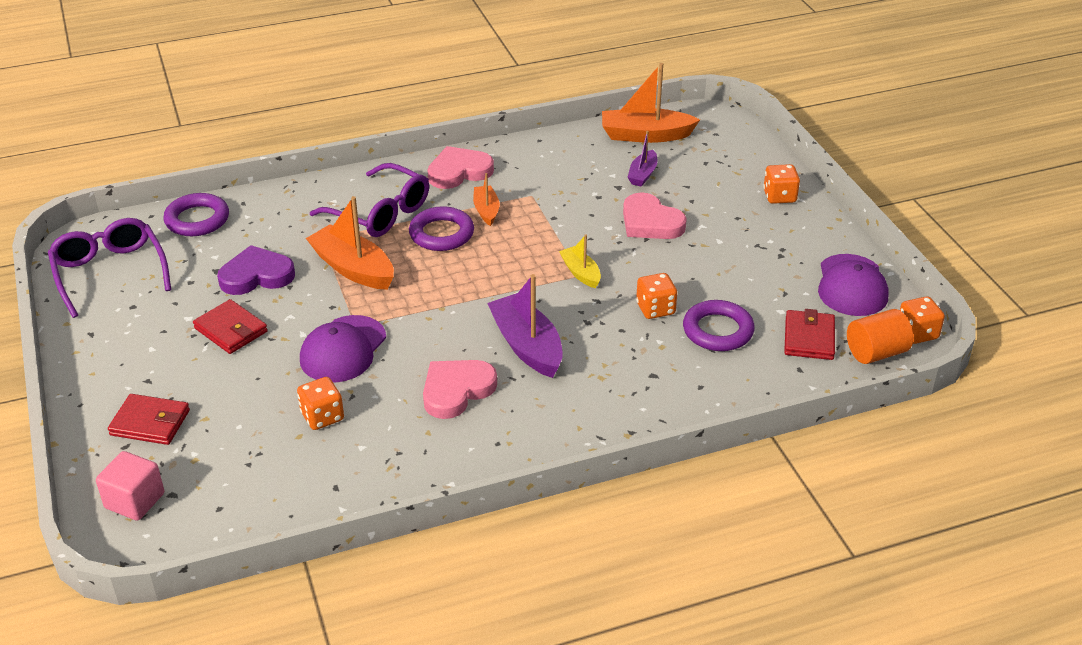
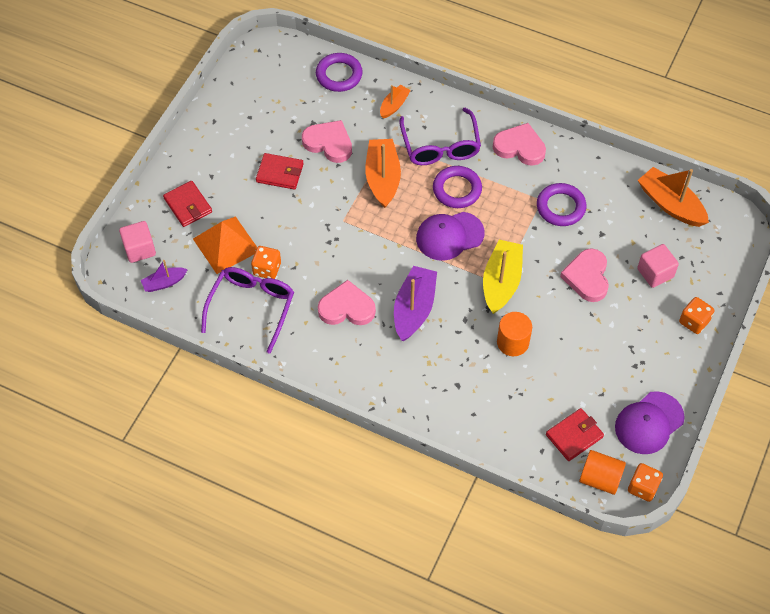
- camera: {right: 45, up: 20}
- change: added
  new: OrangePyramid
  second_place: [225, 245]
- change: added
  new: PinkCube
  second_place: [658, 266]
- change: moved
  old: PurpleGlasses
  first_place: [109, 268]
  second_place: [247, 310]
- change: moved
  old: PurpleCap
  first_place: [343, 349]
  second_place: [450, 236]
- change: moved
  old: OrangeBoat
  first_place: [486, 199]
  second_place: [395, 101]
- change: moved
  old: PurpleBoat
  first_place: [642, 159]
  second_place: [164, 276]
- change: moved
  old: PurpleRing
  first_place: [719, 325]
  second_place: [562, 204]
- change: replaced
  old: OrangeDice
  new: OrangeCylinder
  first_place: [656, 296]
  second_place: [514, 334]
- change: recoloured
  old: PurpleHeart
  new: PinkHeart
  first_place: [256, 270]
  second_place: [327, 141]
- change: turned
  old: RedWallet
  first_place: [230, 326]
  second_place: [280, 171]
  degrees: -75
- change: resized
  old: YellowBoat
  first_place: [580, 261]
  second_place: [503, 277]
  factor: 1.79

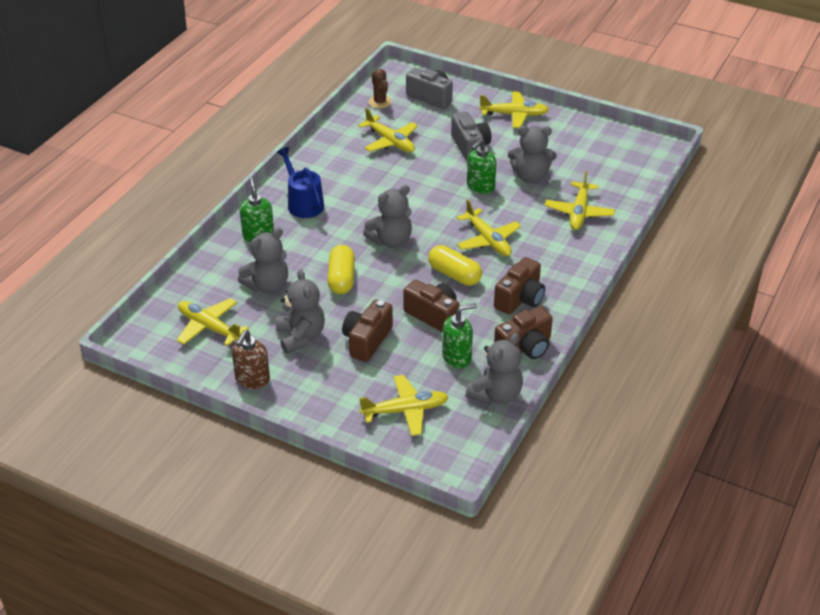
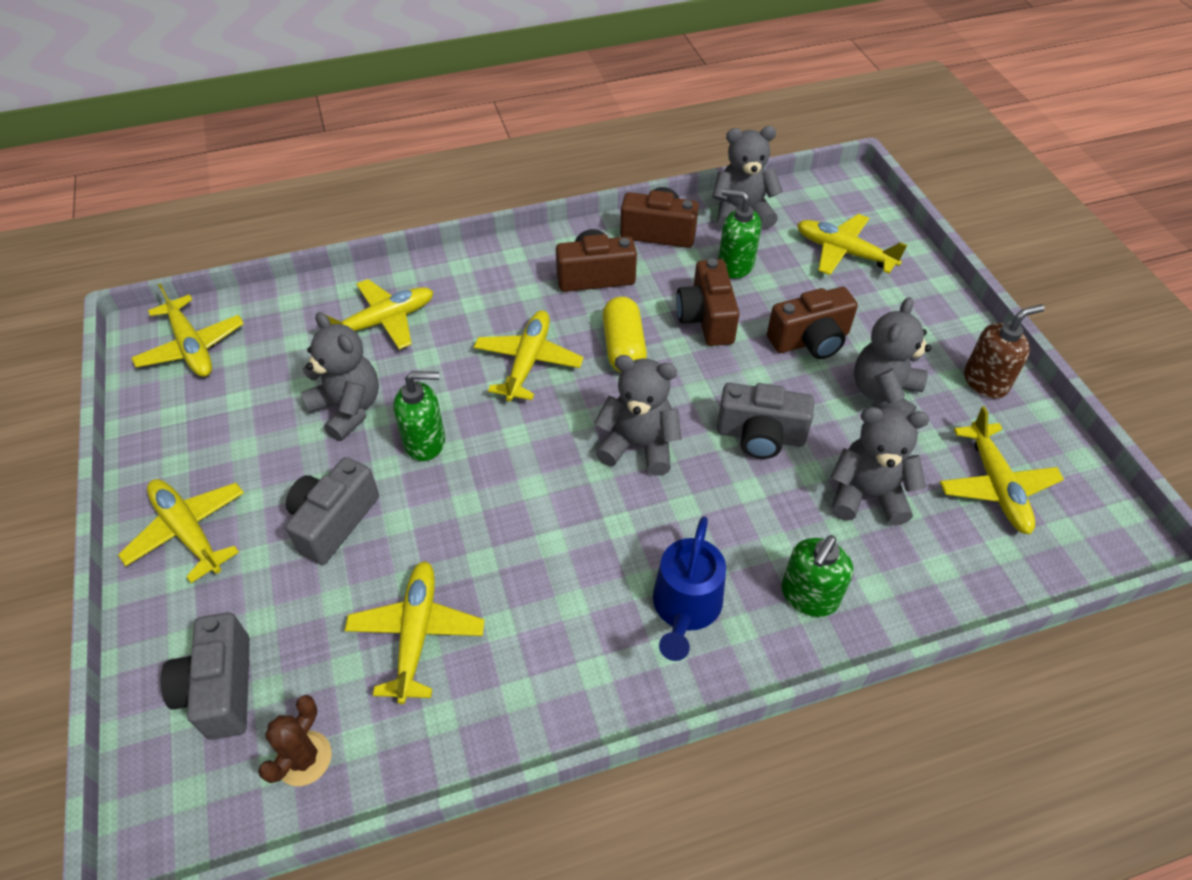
- camera: {right: -135, up: 10}
- change: added
  new: YellowPlane
  second_place: [188, 330]
- change: replaced
  old: YellowCapsule
  new: GreyCamera
  first_place: [341, 269]
  second_place: [765, 421]

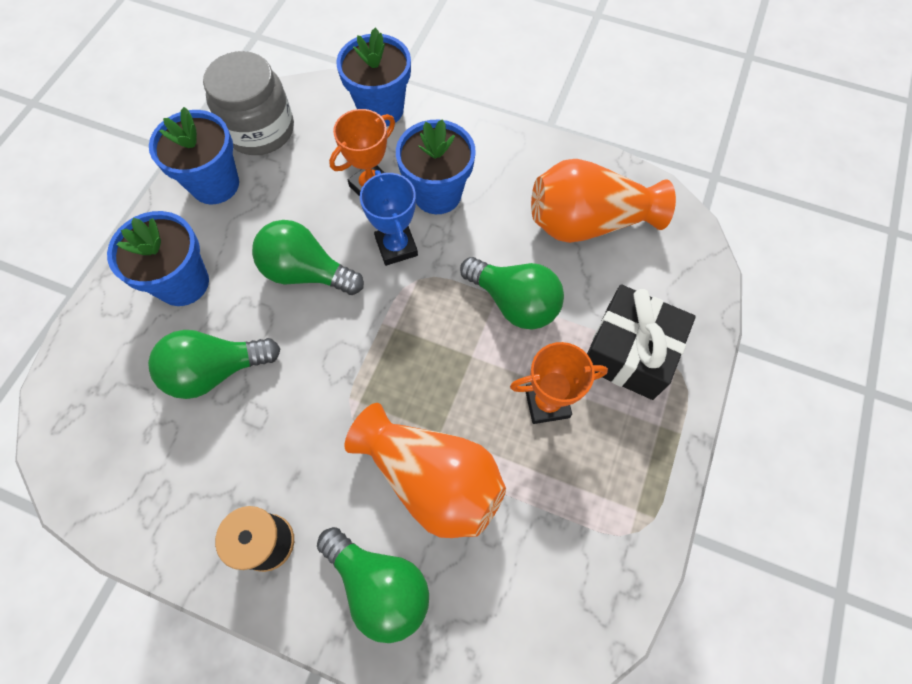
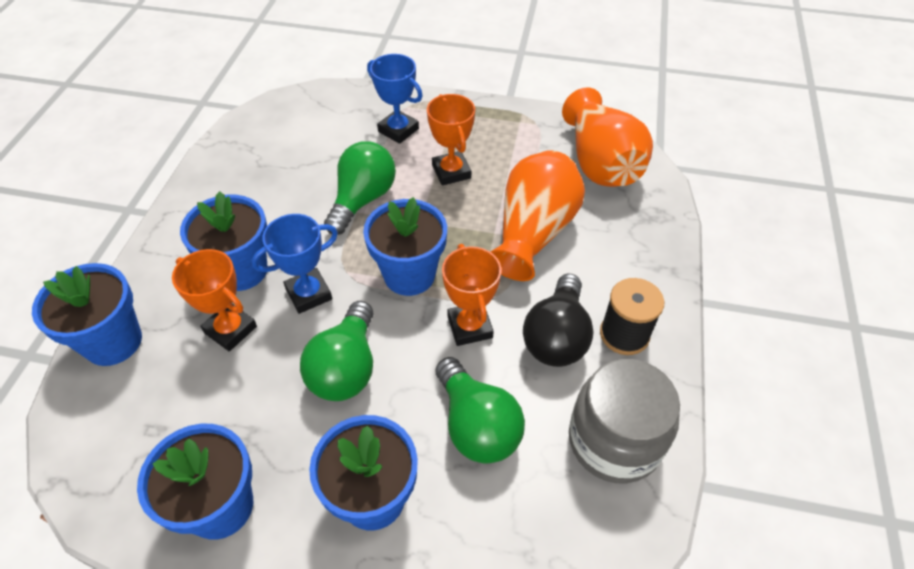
- camera: {right: -100, up: -15}
- change: removed
  old: GreenLightBulb
  first_place: [373, 585]
- change: added
  new: BlueFlowerPot
  second_place: [405, 246]
- change: added
  new: OrangeTrophy
  second_place: [471, 295]
- change: added
  new: BlackLightBulb
  second_place: [558, 320]
- change: moved
  old: GreyJar
  first_place: [248, 103]
  second_place: [624, 421]
- change: moved
  old: OrangeVase
  first_place: [603, 201]
  second_place: [607, 137]
- change: replaced
  old: BlackGift
  new: BlueTrophy
  first_place: [641, 342]
  second_place: [395, 99]

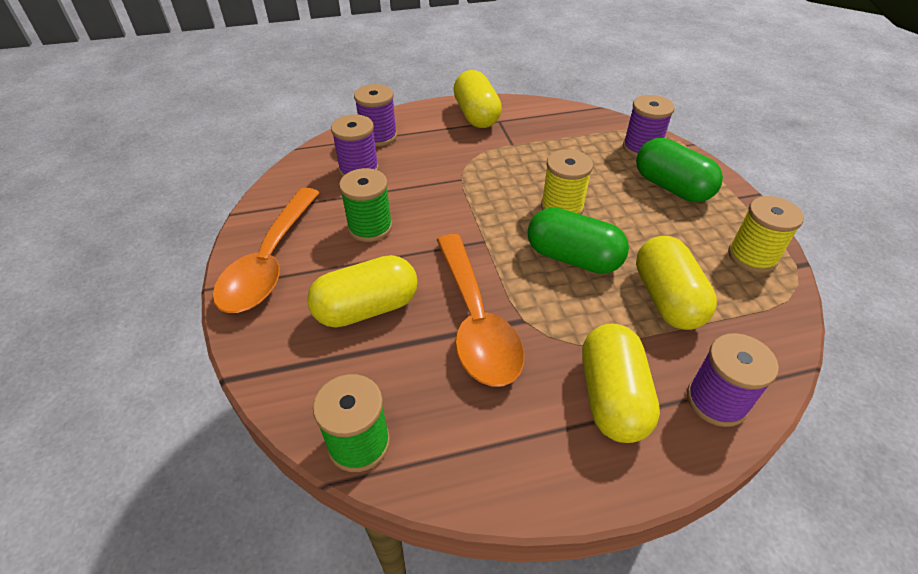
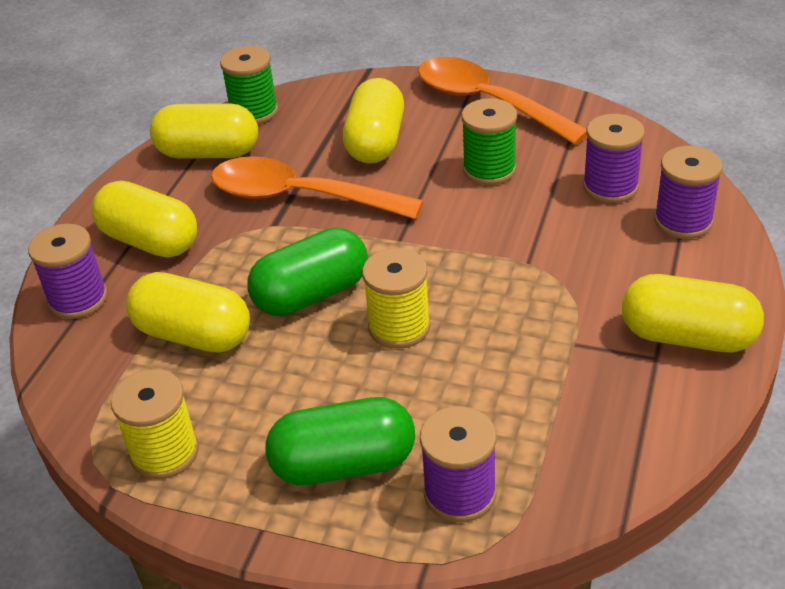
- camera: {right: 125, up: -5}
- change: added
  new: YellowCapsule
  second_place: [204, 130]

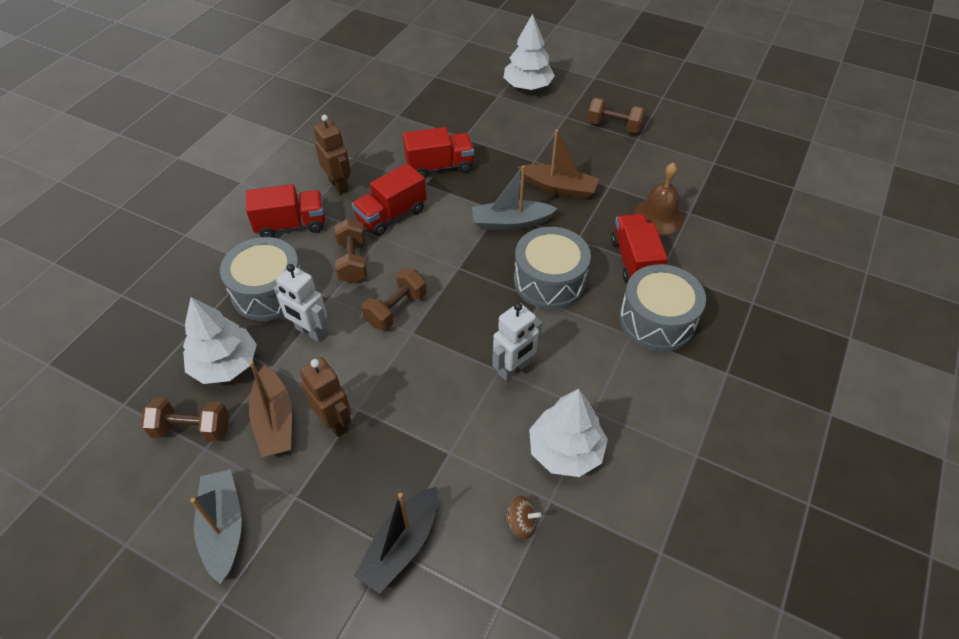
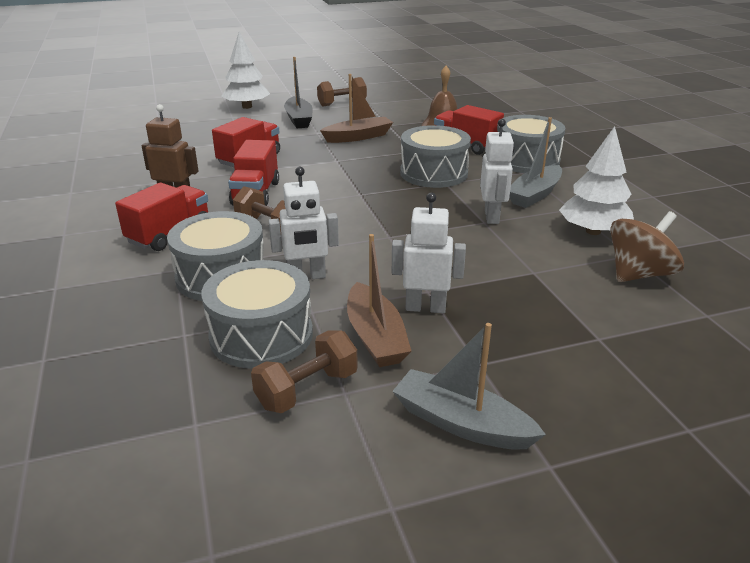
- camera: {right: -45, up: -20}
- change: removed
  old: BrownDumbbell
  first_place: [394, 299]
- change: moved
  old: BlackBoat
  first_place: [396, 540]
  second_place: [298, 92]
- change: moved
  old: GreyBoat
  first_place: [515, 197]
  second_place: [535, 162]
- change: replaced
  old: WhiteTree
  new: GreyDrum
  first_place: [220, 340]
  second_place: [257, 314]
- change: recoloured
  old: BrownRobot
  new: WhiteRobot
  first_place: [325, 397]
  second_place: [429, 252]
- change: turned
  old: BrownBoat
  first_place: [270, 409]
  second_place: [379, 300]
  degrees: 45
- change: resized
  old: BrownSpinningTop
  first_place: [523, 517]
  second_place: [647, 246]
  factor: 1.95

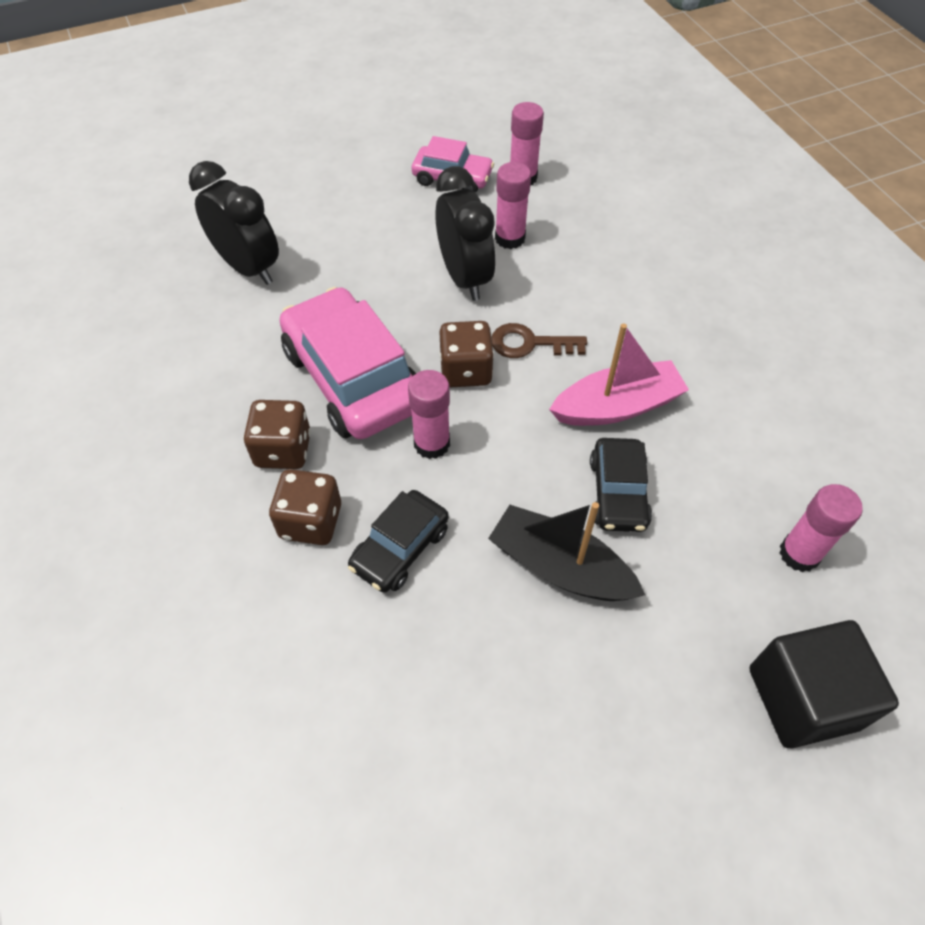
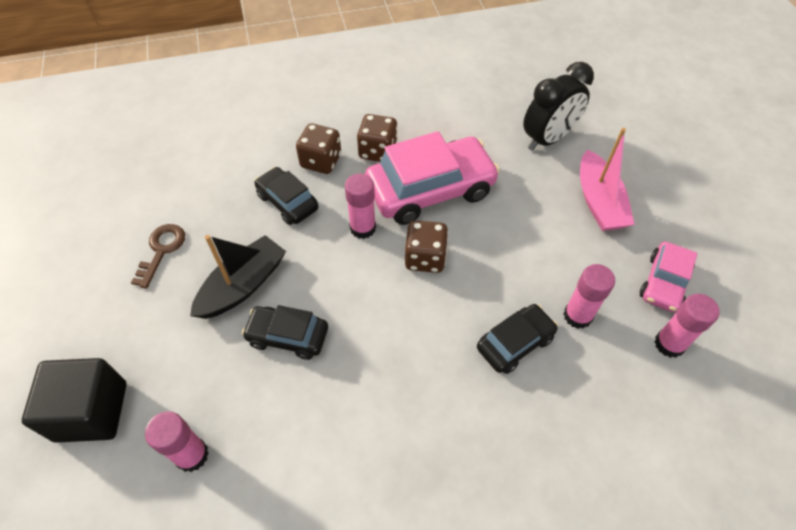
- camera: {right: 100, up: 0}
- change: removed
  old: BlackClock
  first_place: [465, 233]
- change: added
  new: BlackCar
  second_place: [517, 339]
- change: moved
  old: BrownKey
  first_place: [539, 340]
  second_place: [158, 256]
- change: moved
  old: PinkBoat
  first_place: [619, 374]
  second_place: [607, 179]

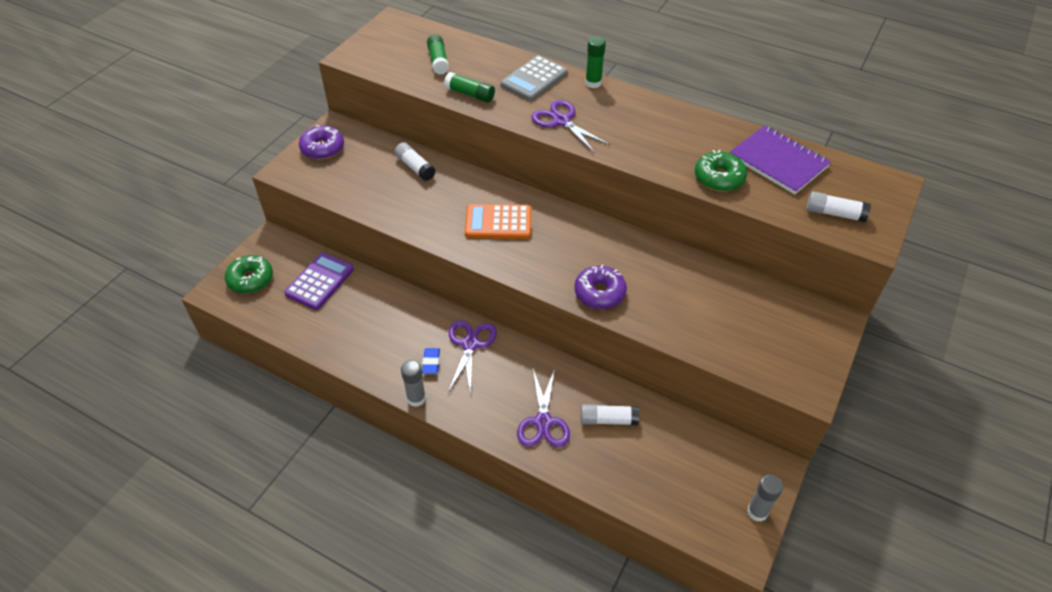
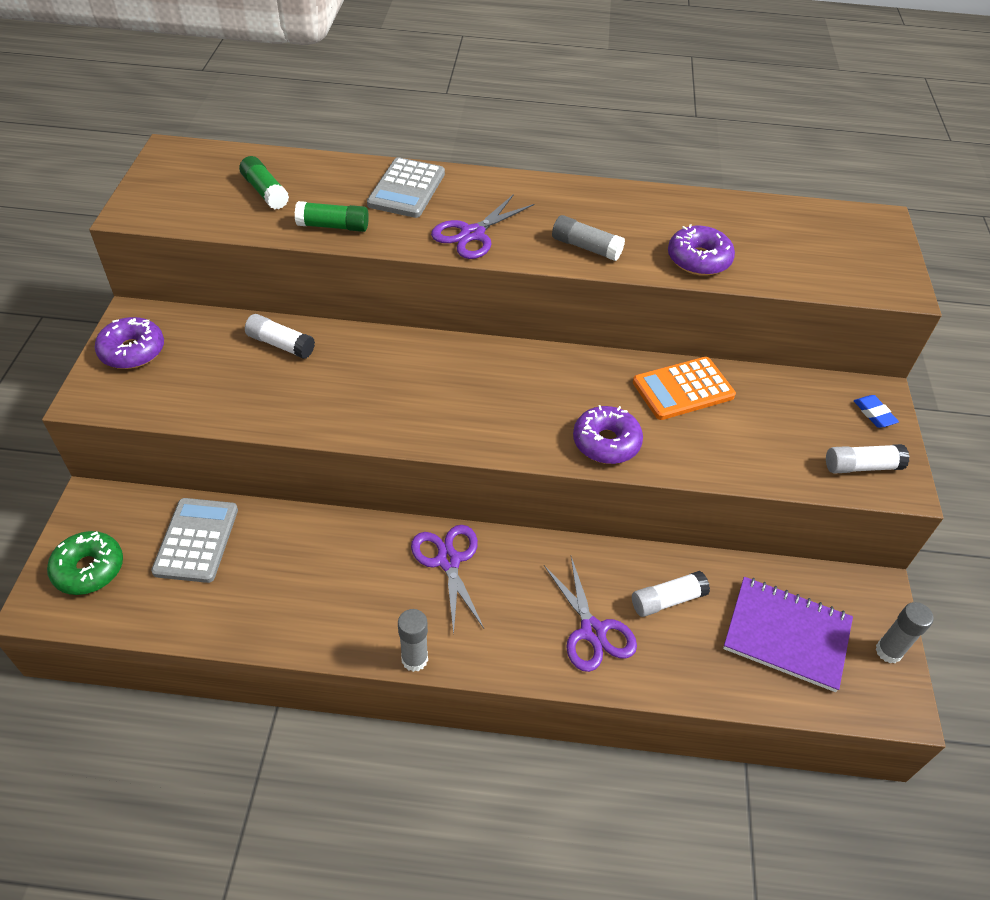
- camera: {right: -25, up: 0}
- change: removed
  old: GreenGlueStick
  first_place: [595, 62]
- change: added
  new: GreyGlueStick
  second_place: [588, 238]
- change: moved
  old: BlueEraser
  first_place: [431, 361]
  second_place: [876, 411]
- change: moved
  old: OrangeCalculator
  first_place: [498, 221]
  second_place: [684, 388]
- change: moved
  old: PurpleNotebook
  first_place: [780, 160]
  second_place: [788, 634]
- change: moved
  old: WhiteGlueStick
  first_place: [838, 206]
  second_place: [868, 459]
- change: recoloured
  old: PurpleCalculator
  new: GreyCalculator
  first_place: [319, 281]
  second_place: [194, 540]
- change: recoloured
  old: GreenDonut
  new: PurpleDonut
  first_place: [721, 171]
  second_place: [701, 250]
- change: turned
  old: PurpleScissors
  first_place: [570, 126]
  second_place: [482, 226]
  degrees: -75

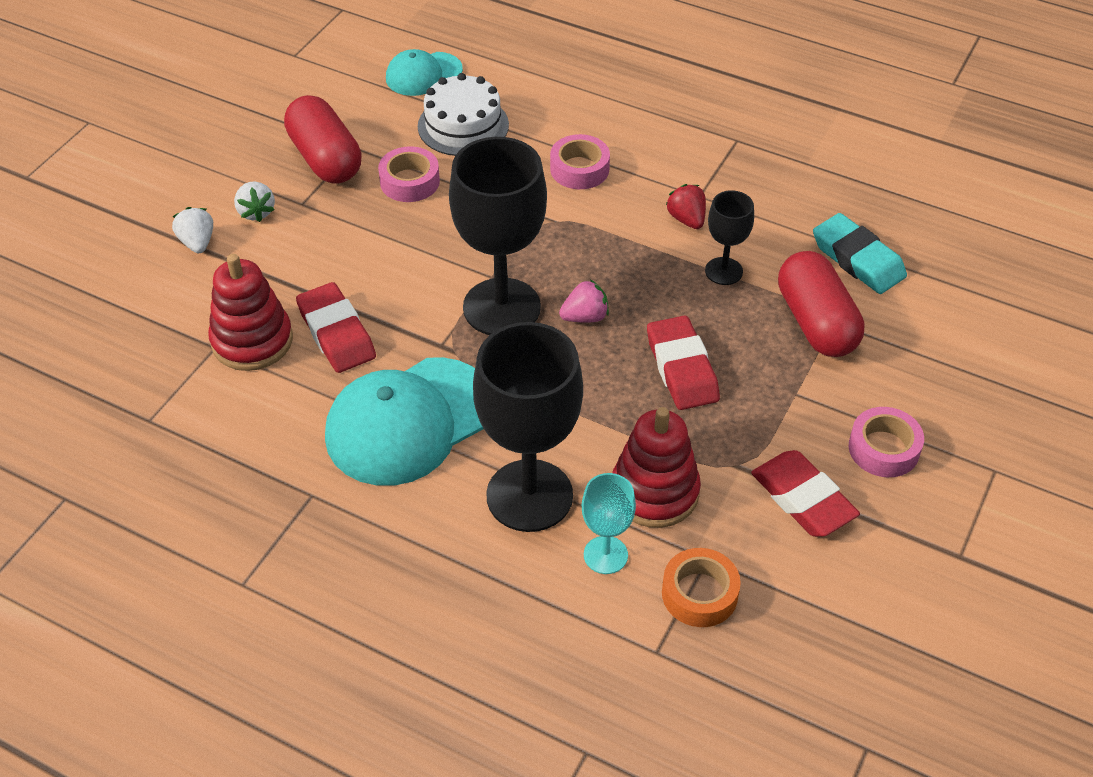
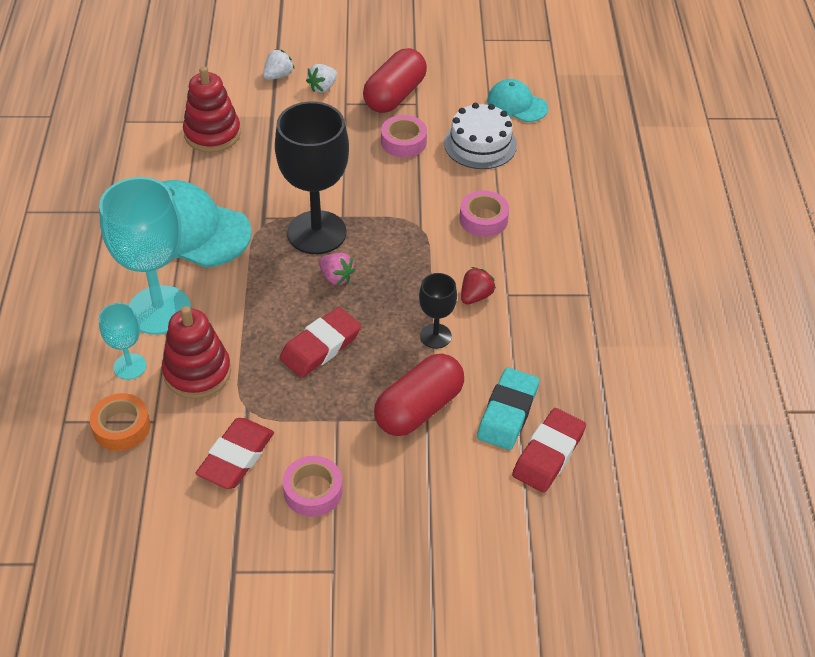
- camera: {right: 60, up: 0}
- change: moved
  old: RedEraser
  first_place: [336, 327]
  second_place: [549, 450]
- change: recoloured
  old: BlackGoblet
  new: TurquoiseGoblet
  first_place: [528, 427]
  second_place: [145, 256]

